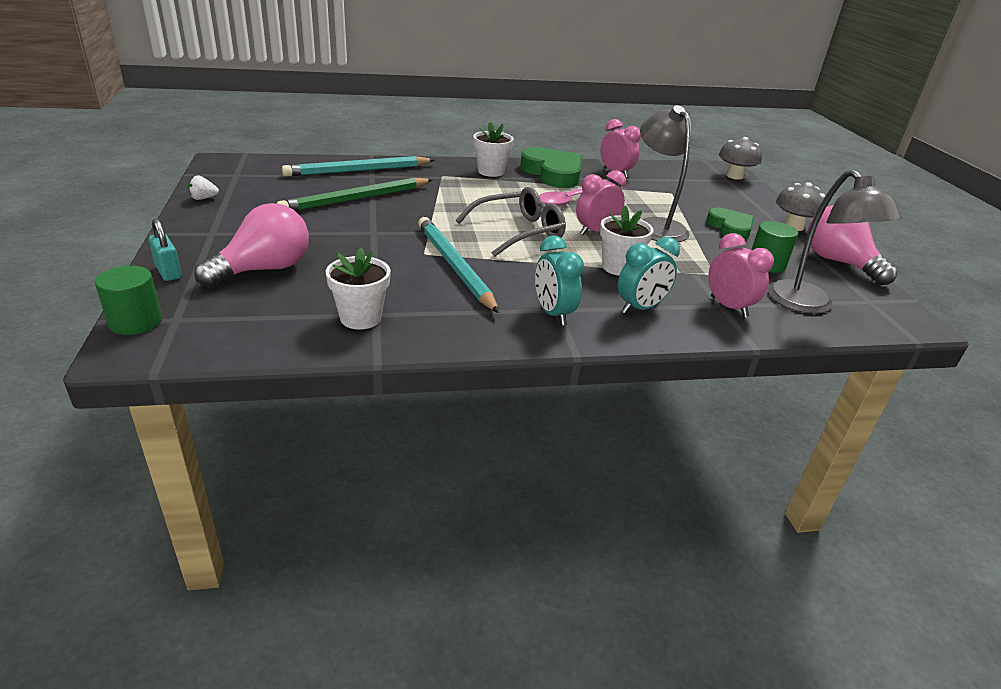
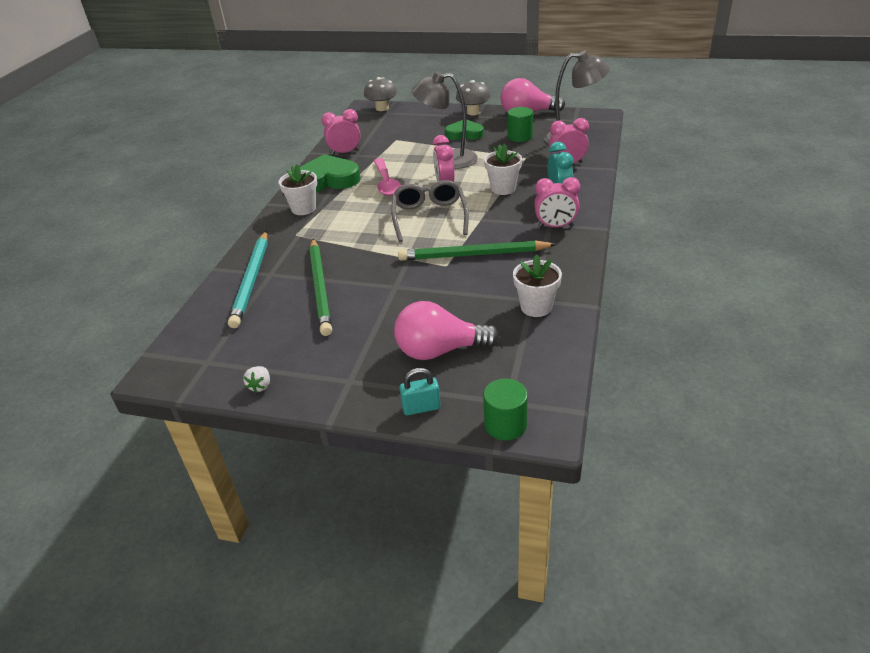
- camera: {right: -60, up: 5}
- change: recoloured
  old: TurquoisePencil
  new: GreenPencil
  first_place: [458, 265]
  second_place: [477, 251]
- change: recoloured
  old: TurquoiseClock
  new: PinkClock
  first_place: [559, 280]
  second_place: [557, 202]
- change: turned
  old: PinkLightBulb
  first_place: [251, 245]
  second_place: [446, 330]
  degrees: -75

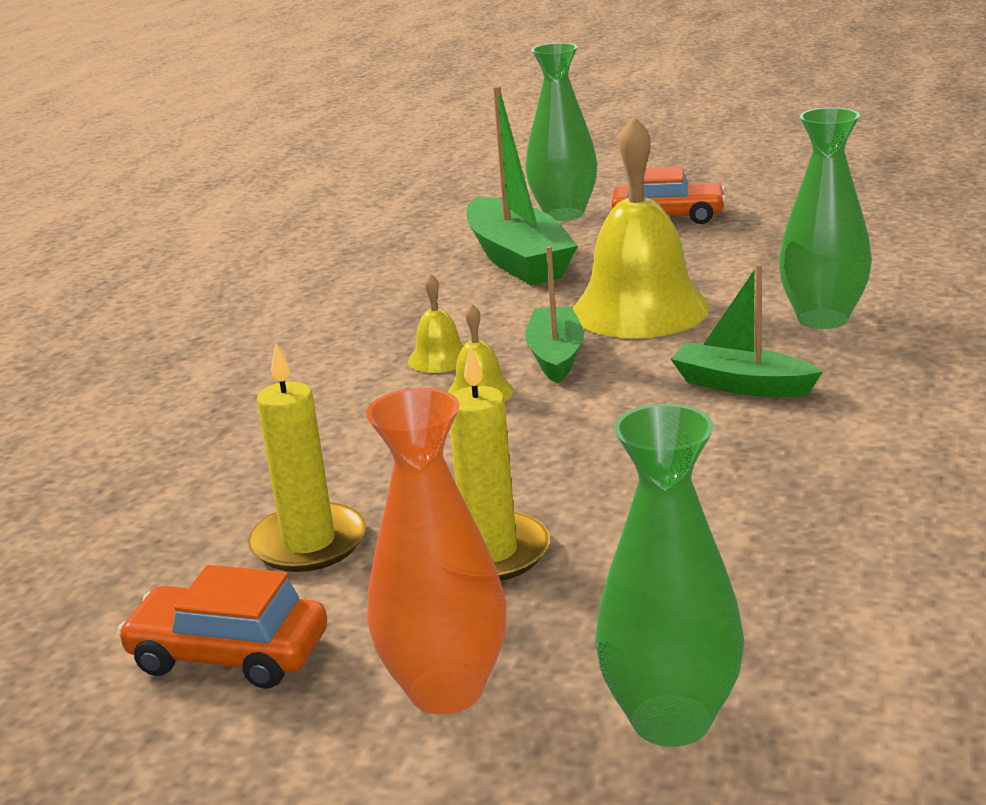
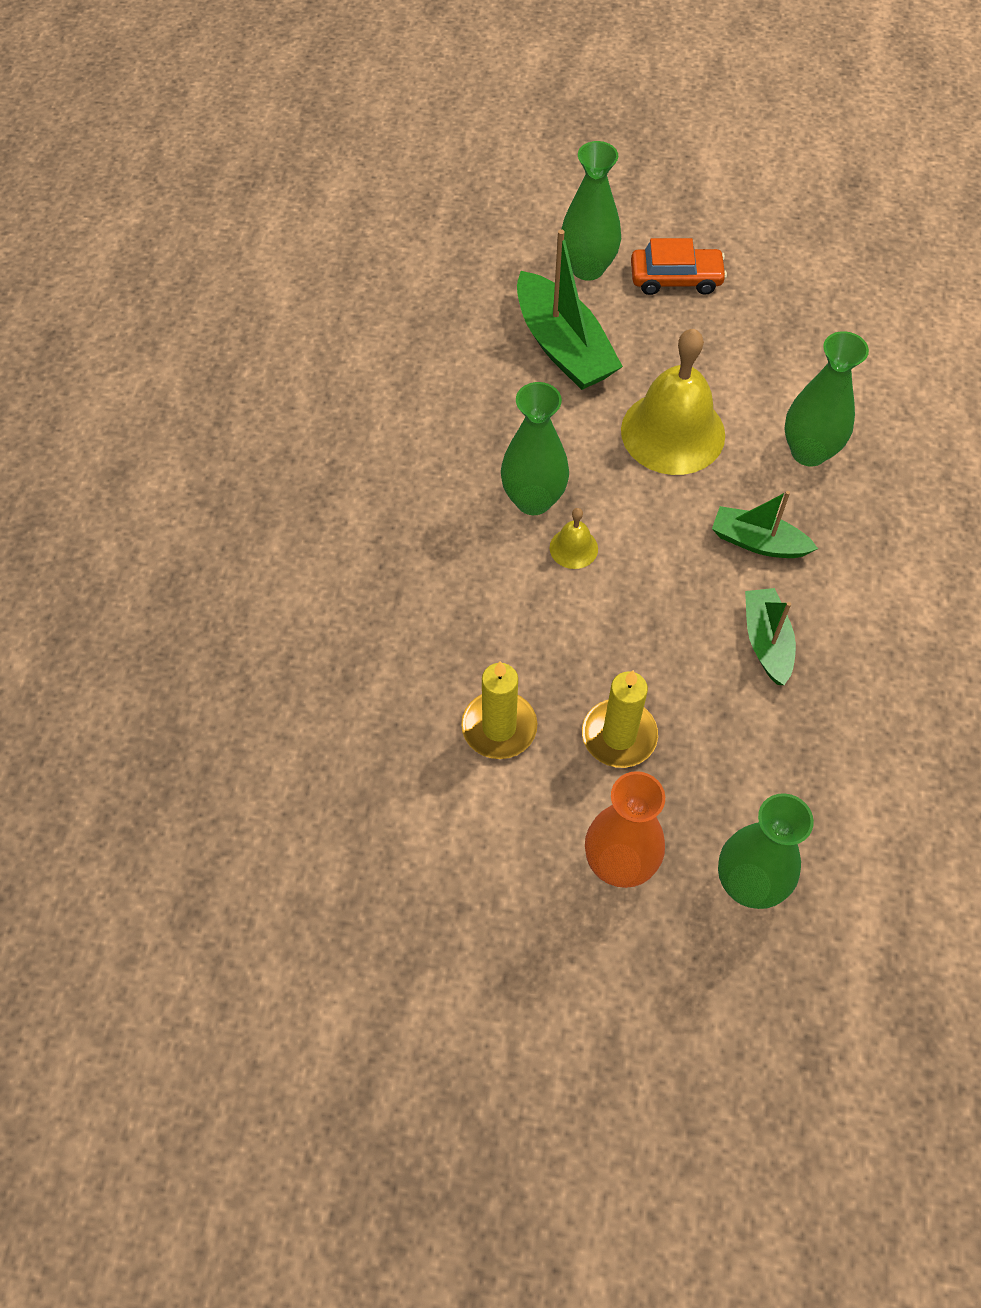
- camera: {right: -10, up: 35}
- change: removed
  old: OrangeCar
  first_place: [222, 627]
- change: moved
  old: GreenBoat
  first_place: [554, 315]
  second_place: [770, 636]
- change: replaced
  old: YellowBell
  new: GreenVase
  first_place: [435, 323]
  second_place: [535, 448]

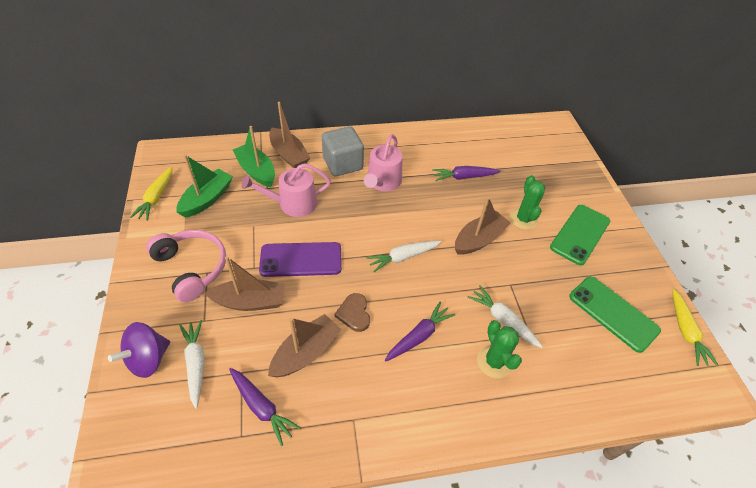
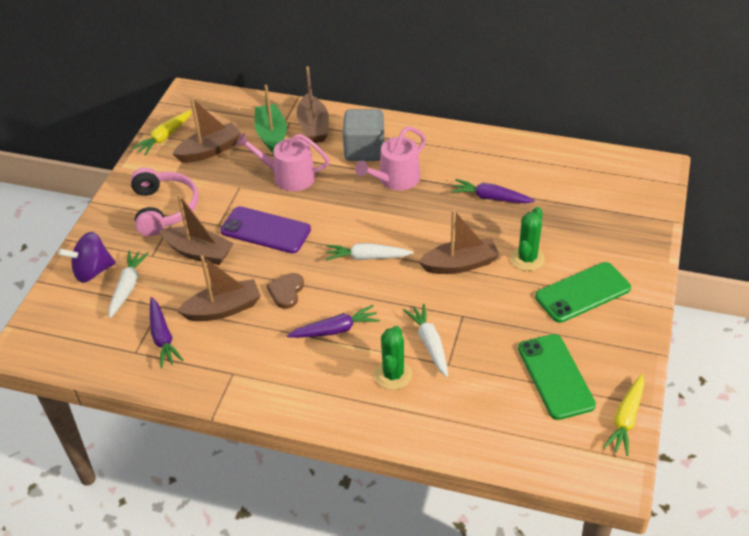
- camera: {right: 30, up: -5}
- change: recoloured
  old: GreenBoat
  new: BrownBoat
  first_place: [204, 186]
  second_place: [207, 130]

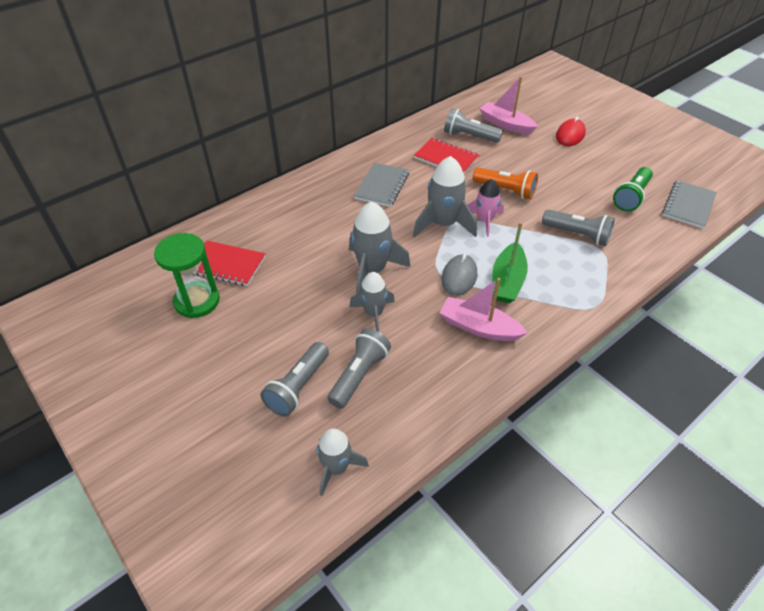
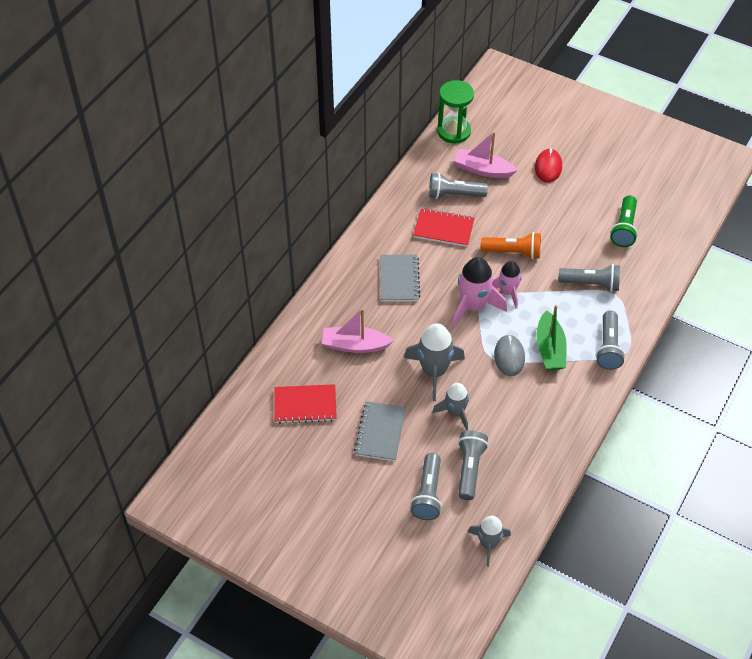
- camera: {right: -20, up: 5}
- change: added
  new: GreyFlashlight
  second_place: [610, 340]
- change: moved
  old: GreenHourglass
  first_place: [187, 275]
  second_place: [455, 111]
- change: moved
  old: PinkBoat
  first_place: [483, 309]
  second_place: [358, 330]
- change: moved
  old: GreyNotebook
  first_place: [689, 204]
  second_place: [380, 431]
- change: recoloured
  old: GreyRocket
  new: PinkRocket
  first_place: [445, 196]
  second_place: [479, 292]

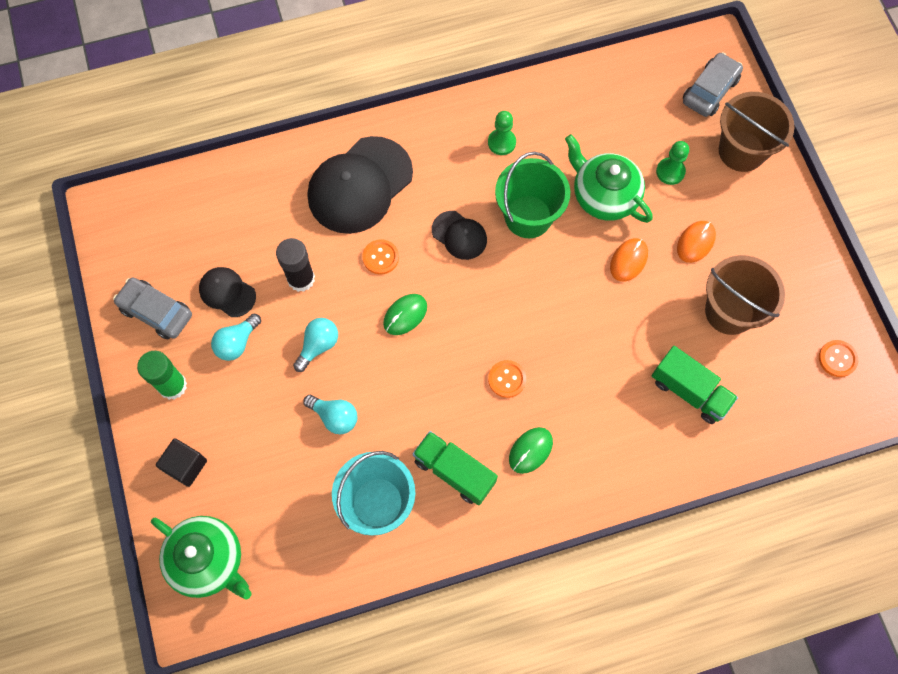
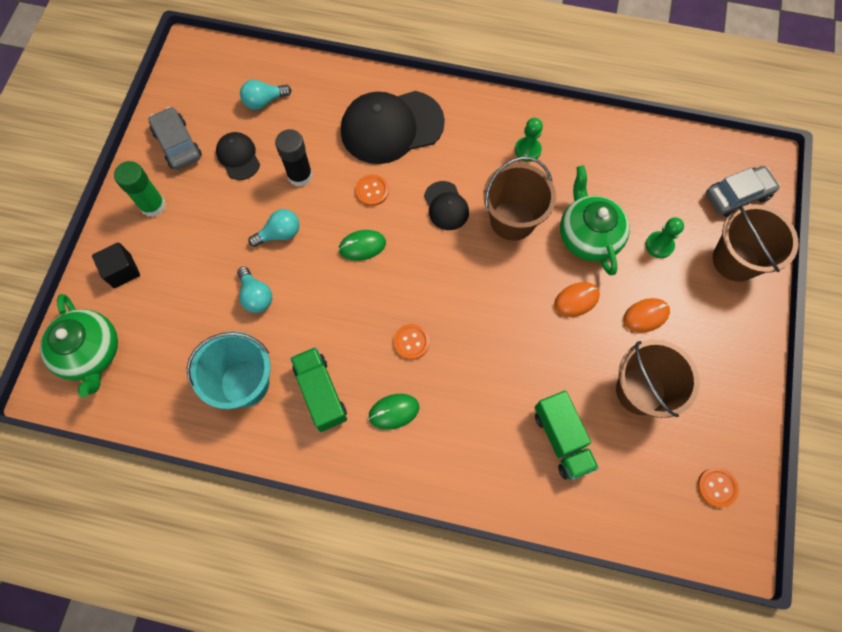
- camera: {right: 30, up: 0}
- change: moved
  old: TurquoiseLightBulb
  first_place: [236, 337]
  second_place: [265, 95]
- change: recoloured
  old: GreenBucket
  new: BrownBucket
  first_place: [532, 195]
  second_place: [519, 199]

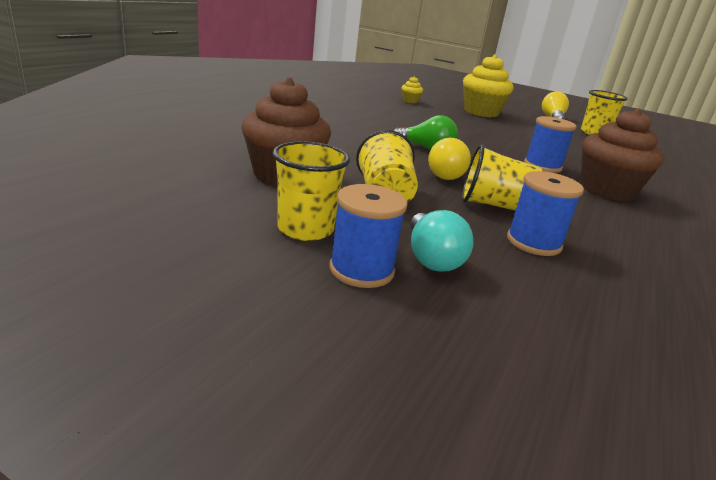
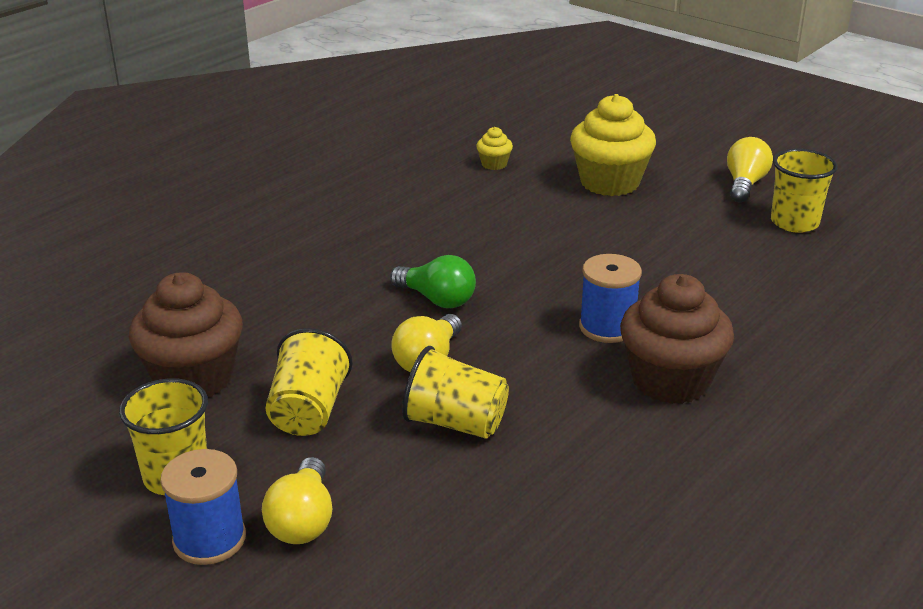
- camera: {right: 15, up: 5}
- change: removed
  old: BlueSpool
  first_place: [545, 213]
- change: recoloured
  old: TurquoiseLightBulb
  new: YellowLightBulb
  first_place: [442, 241]
  second_place: [297, 500]

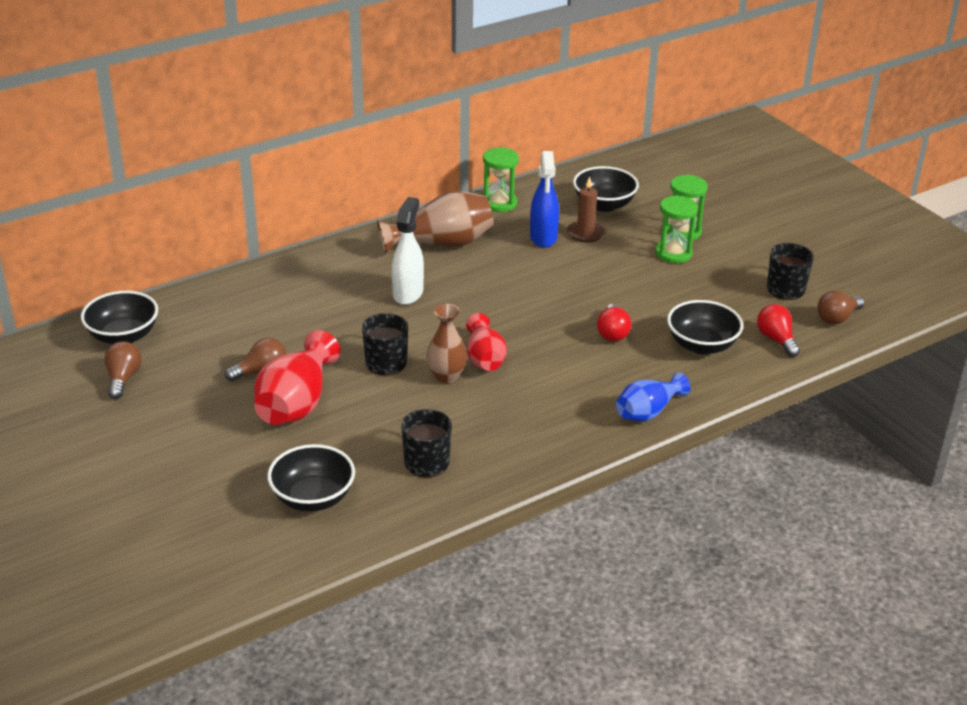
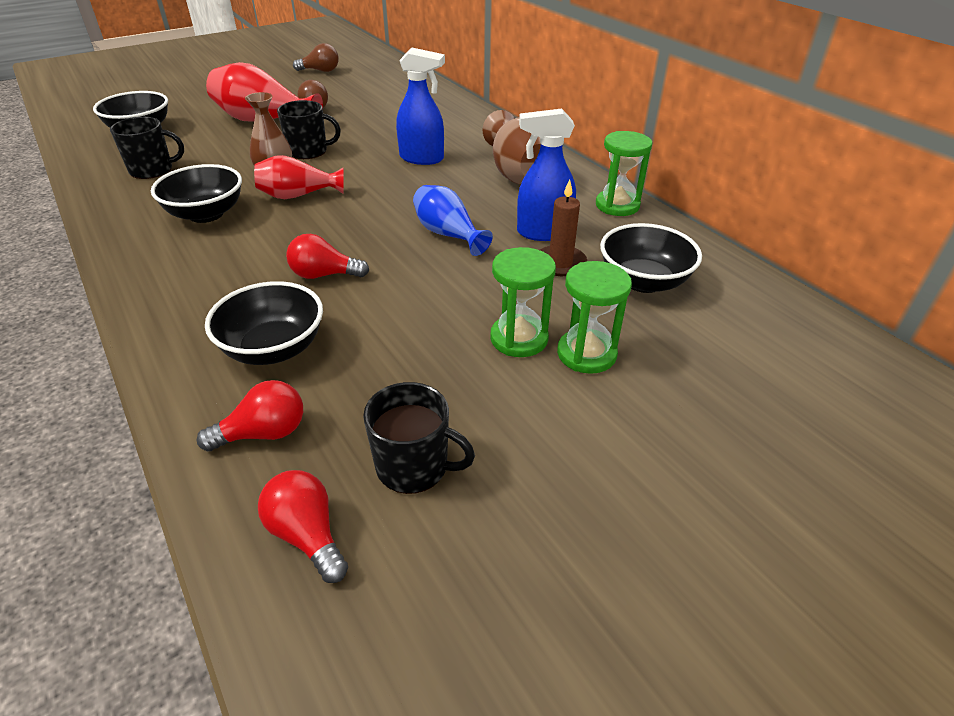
- camera: {right: 90, up: 5}
- change: moved
  old: BlackBowl
  first_place: [119, 317]
  second_place: [196, 193]
- change: moved
  old: BlueVase
  first_place: [653, 397]
  second_place: [453, 220]
- change: recoloured
  old: WhiteSprayBottle
  new: BlueSprayBottle
  first_place: [407, 251]
  second_place: [420, 106]
- change: recoloured
  old: BrownLightBulb
  new: RedLightBulb
  first_place: [840, 307]
  second_place: [303, 526]

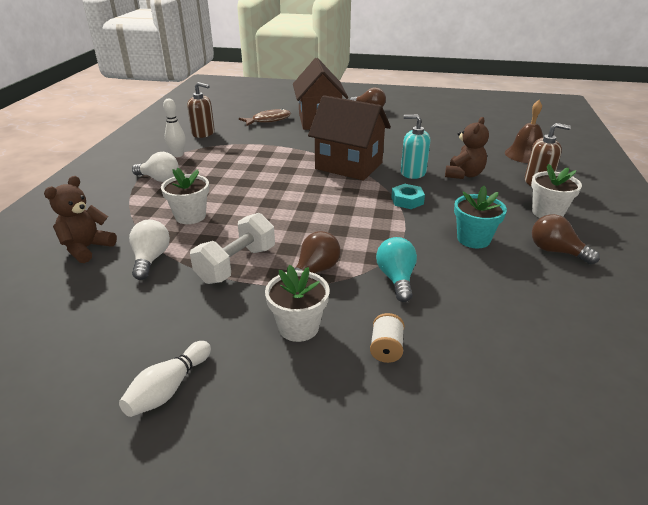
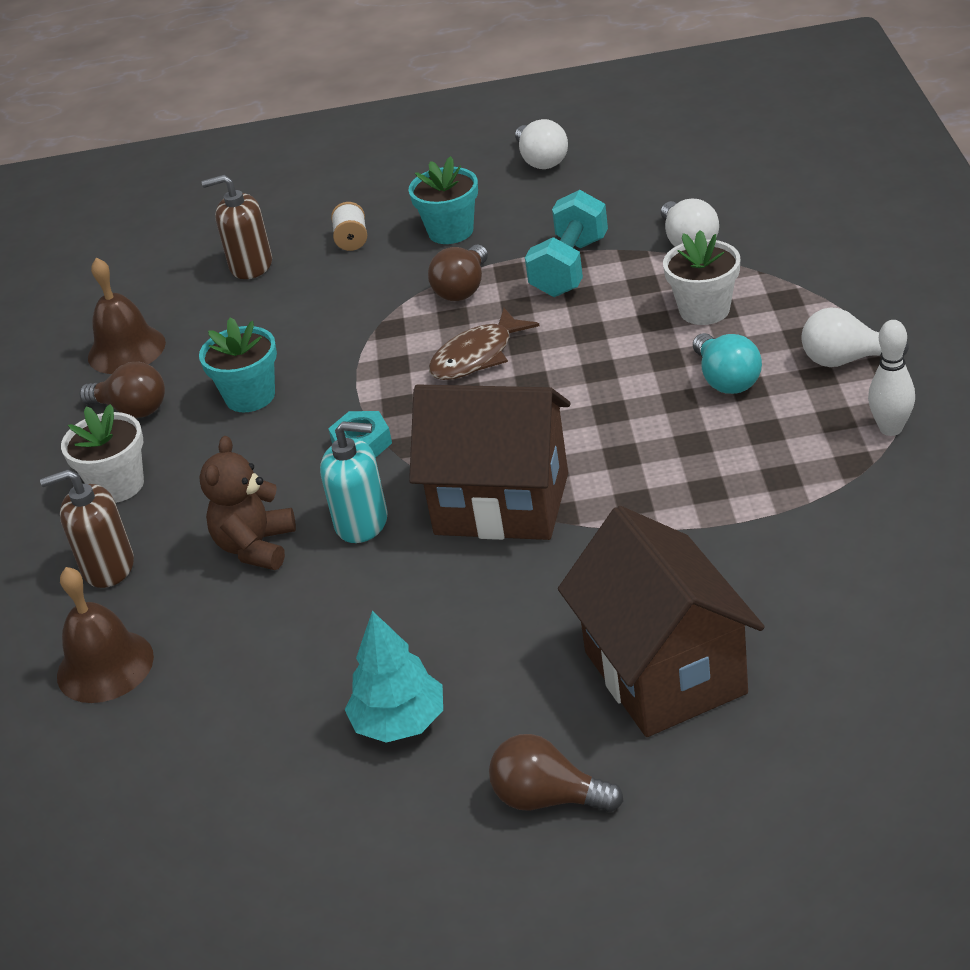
- camera: {right: 170, up: 5}
- change: removed
  old: BrownTeddyBear
  first_place: [80, 219]
- change: added
  new: BrownBell
  second_place: [127, 316]
- change: added
  new: TurquoiseTree
  second_place: [394, 677]
- change: moved
  old: BrownSoapDispenser
  first_place: [201, 110]
  second_place: [237, 227]
- change: moved
  old: BrownFish
  first_place: [265, 117]
  second_place: [484, 344]
- change: moved
  old: TurquoiseLightBulb
  first_place: [396, 269]
  second_place: [727, 363]
- change: replaced
  old: WhiteBowlingPin
  new: WhiteLightBulb
  first_place: [165, 379]
  second_place: [541, 144]
- change: recoloured
  old: WhiteDumbbell
  new: TurquoiseDumbbell
  first_place: [232, 248]
  second_place: [566, 243]
- change: recoloured
  old: WhiteFlowerPot
  new: TurquoiseFlowerPot
  first_place: [297, 303]
  second_place: [443, 200]

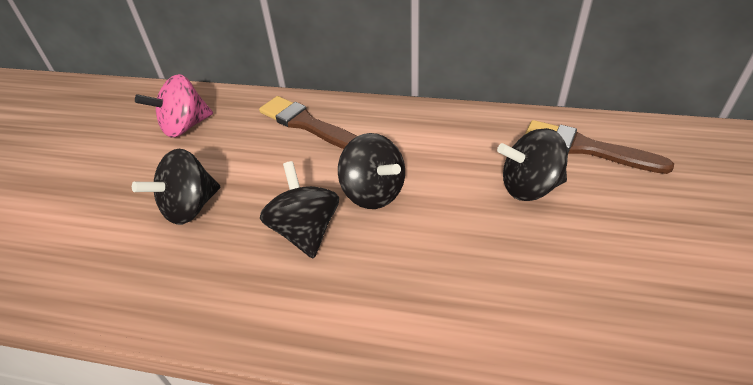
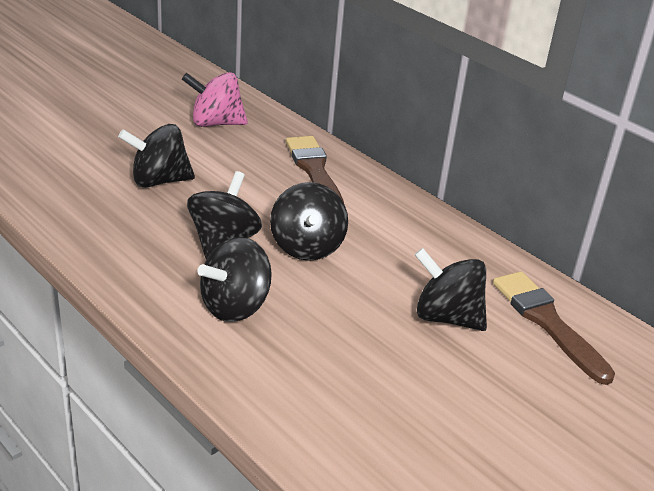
- camera: {right: 30, up: -10}
- change: added
  new: BlackSpinningTop
  second_place: [234, 279]

